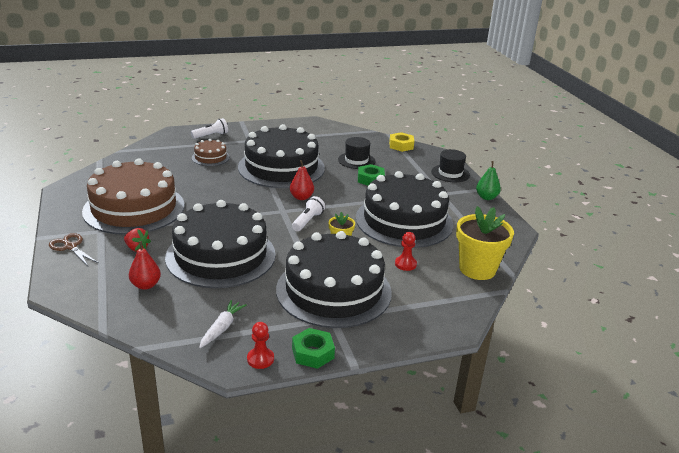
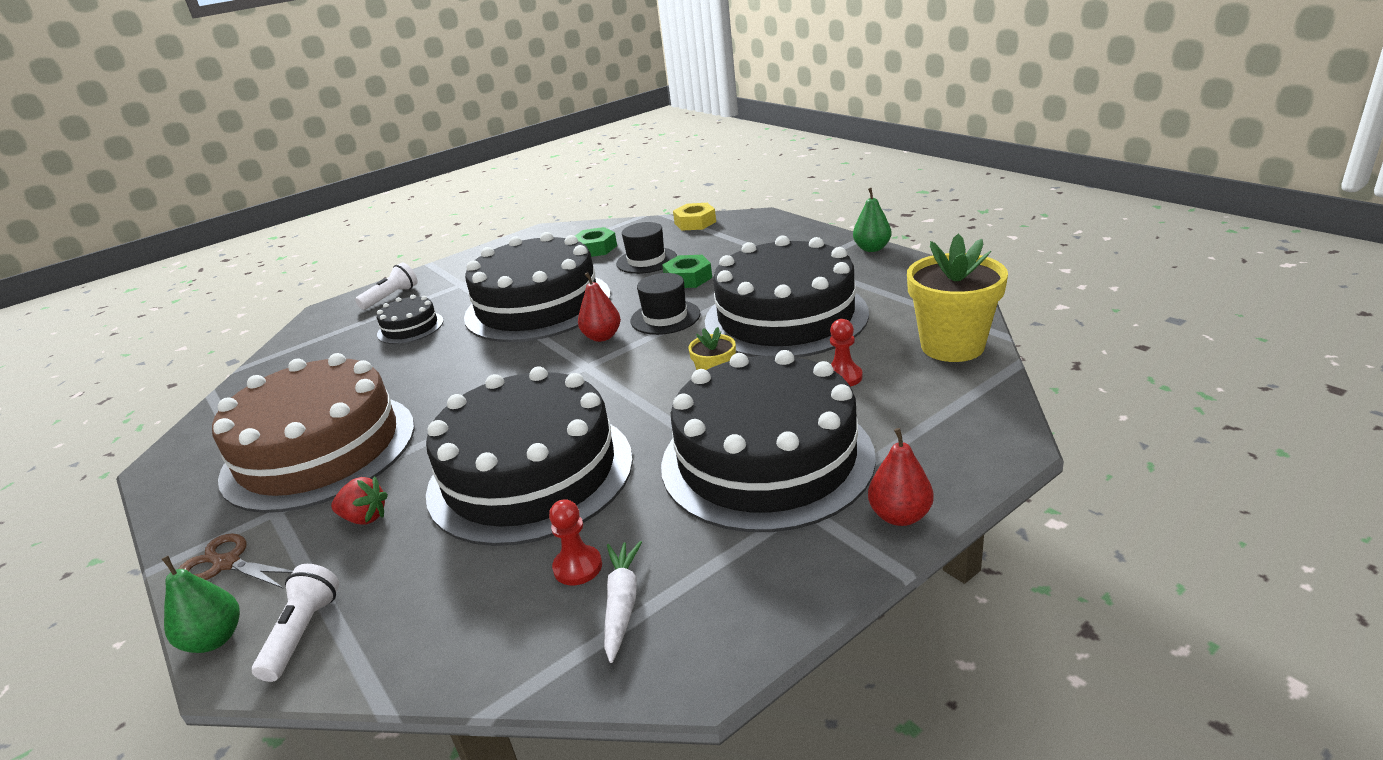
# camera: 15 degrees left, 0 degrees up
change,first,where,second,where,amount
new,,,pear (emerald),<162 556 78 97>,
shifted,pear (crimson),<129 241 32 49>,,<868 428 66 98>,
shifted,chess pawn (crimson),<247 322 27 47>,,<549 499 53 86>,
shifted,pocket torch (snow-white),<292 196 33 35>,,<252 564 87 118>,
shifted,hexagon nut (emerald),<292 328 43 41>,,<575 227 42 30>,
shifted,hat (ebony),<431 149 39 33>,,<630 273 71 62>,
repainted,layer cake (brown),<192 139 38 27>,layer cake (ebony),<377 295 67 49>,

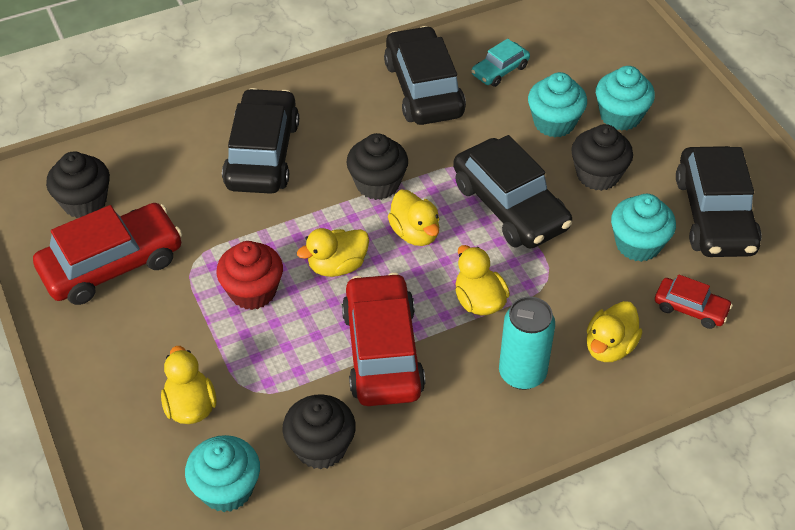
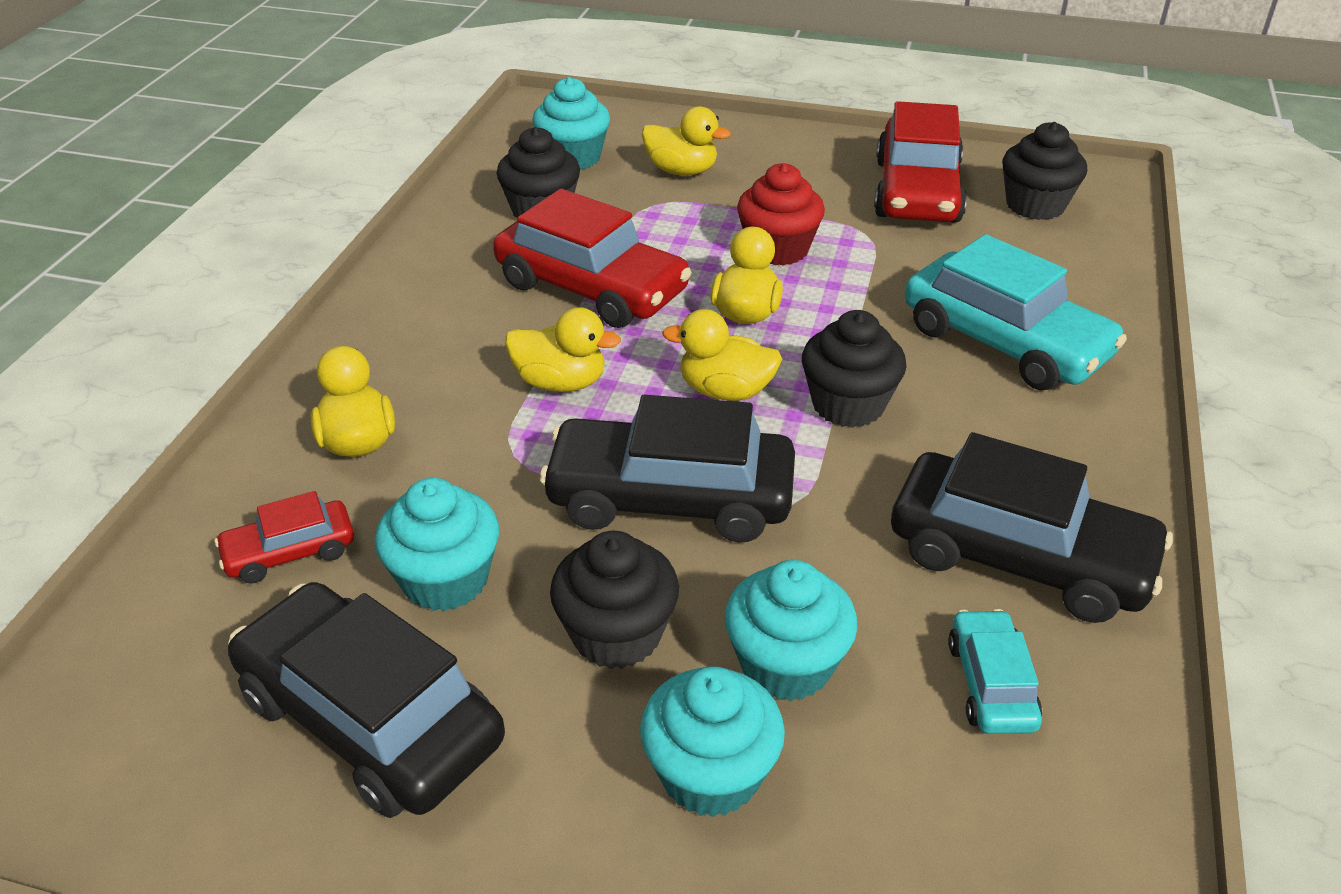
# camera: 130 degrees right, 10 degrees down
change,first,where,second,where,amount
gone,tin (teal),<499 296 56 94>,,,
repainted,automobile (ebony),<222 88 77 106>,automobile (teal),<905 234 222 156>,

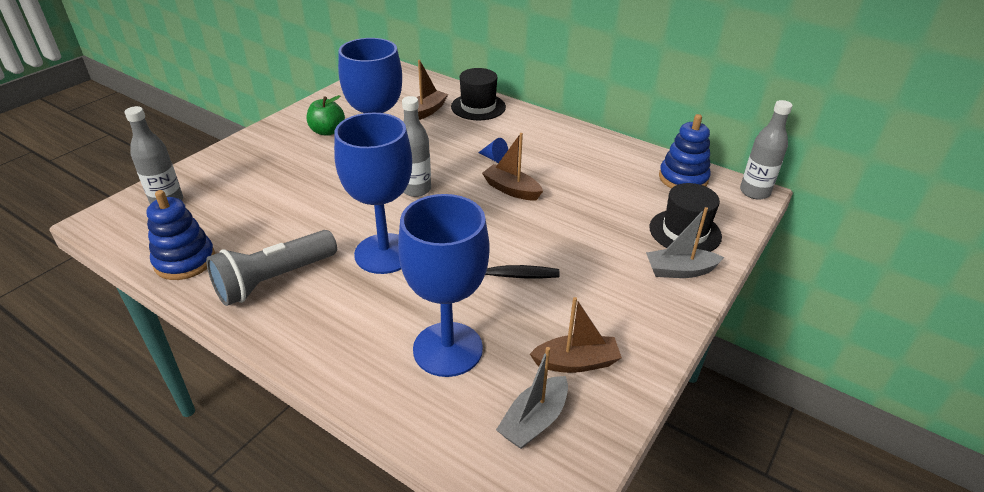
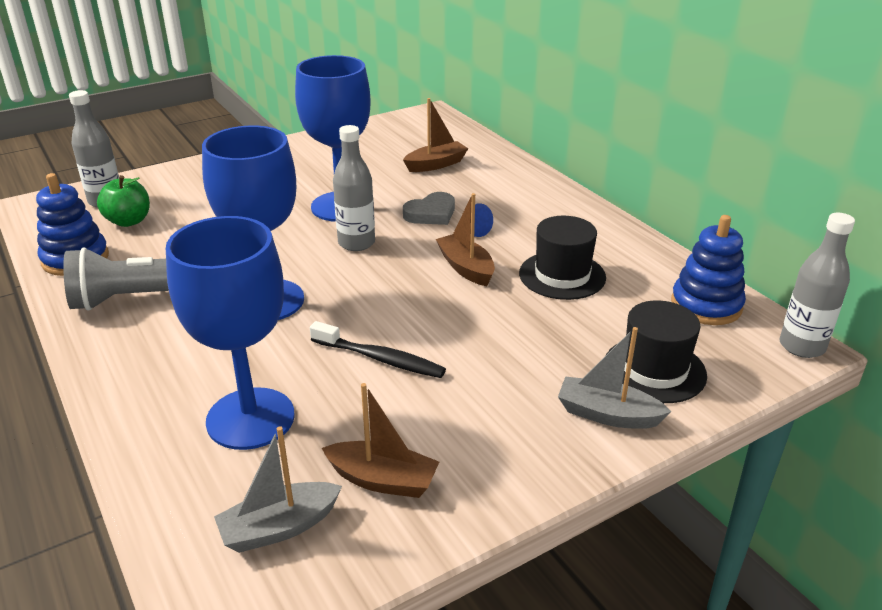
# camera: 25 degrees right, 5 degrees down
change,first,where,second,where,amount
new,,,love heart (ash-grey),<403 192 52 33>,
shifted,apple fruit (emerald),<307 95 38 41>,,<97 175 53 52>,
shifted,hat (ebony),<451 68 55 52>,,<519 216 87 84>,

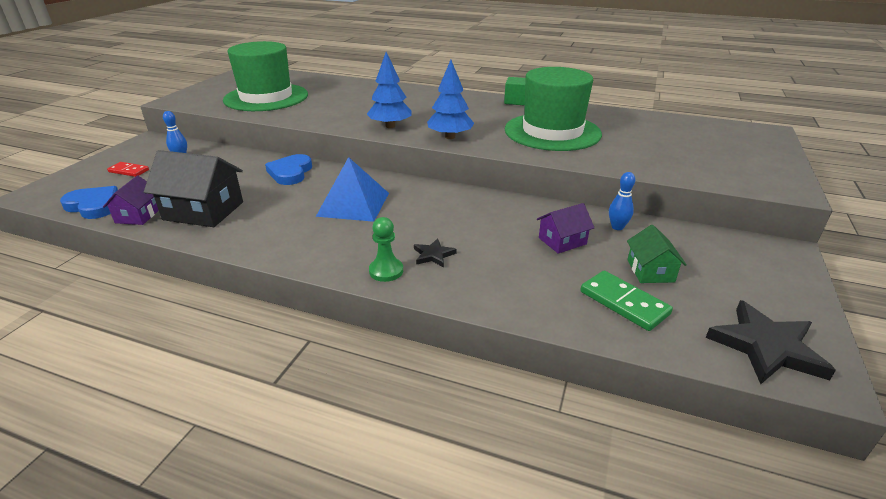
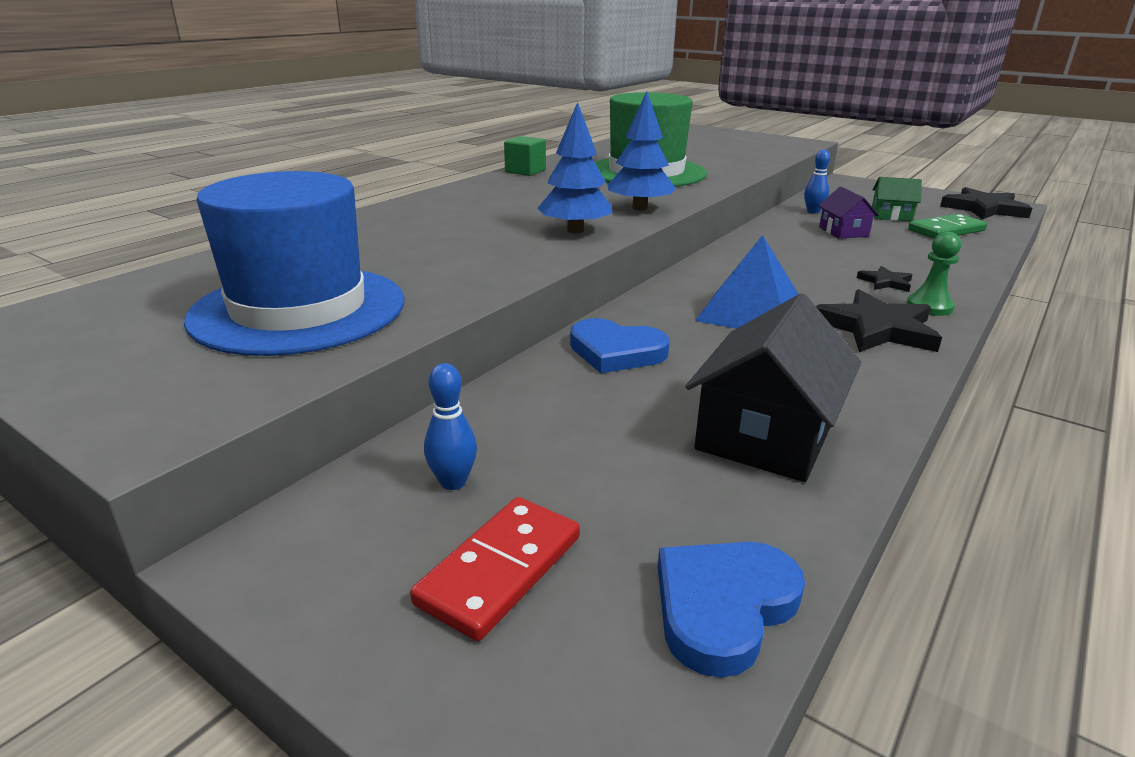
# camera: 75 degrees left, 5 degrees down
change,first,where,second,where,amount
gone,cottage (royal purple),<103 176 56 49>,,,
new,,,star (ebony),<816 289 126 63>,
repainted,hat (emerald),<223 41 85 70>,hat (royal blue),<184 171 220 185>,
scaled,domino tile (crimson),<107 162 42 15>,,<410 497 170 144>,x1.54

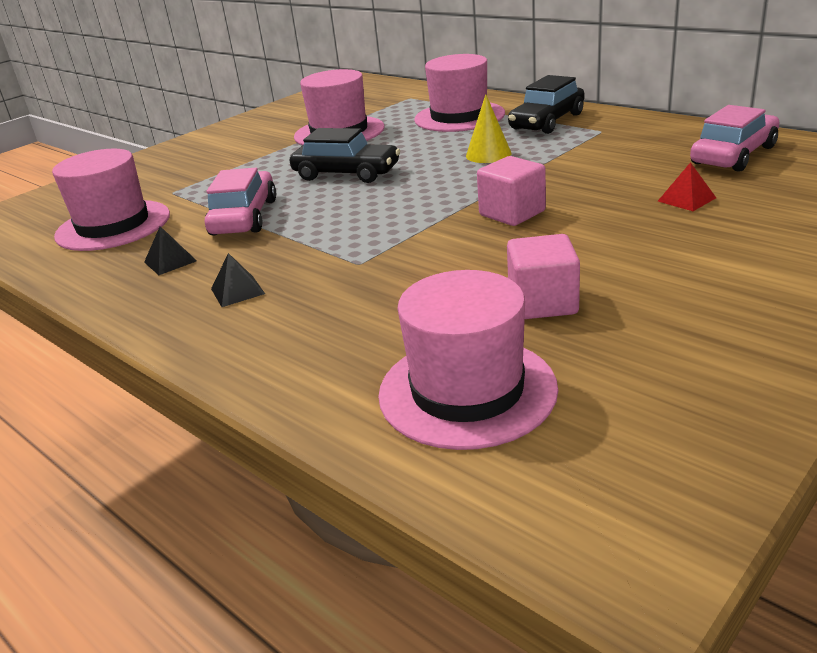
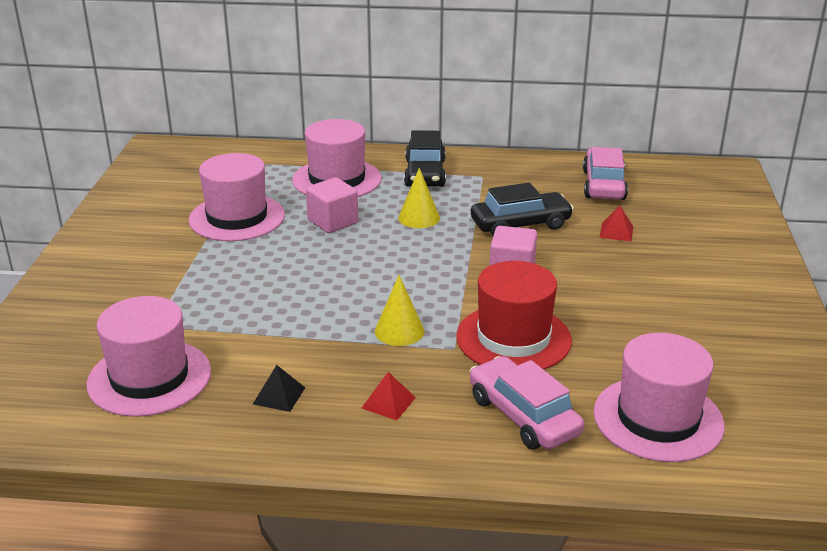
# camera: 40 degrees left, 0 degrees up
change,first,where,second,where,amount
new,,,solid cone (yellow),<375 275 49 71>,
new,,,hat (crimson),<456 261 116 109>,
shifted,automobile (rose-pink),<205 168 71 68>,,<470 356 114 94>,
shifted,automobile (ebony),<290 128 110 55>,,<471 183 103 53>,
shifted,solid cube (rose-pink),<507 234 73 85>,,<306 177 52 56>,
repainted,pyramid shape (ebony),<211 253 54 54>,pyramid shape (crimson),<362 372 54 49>,

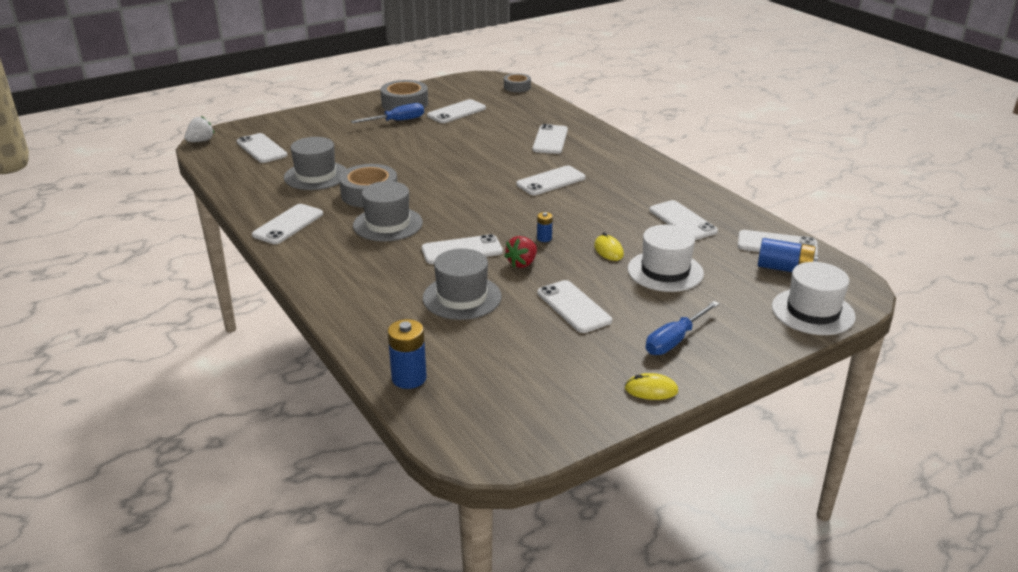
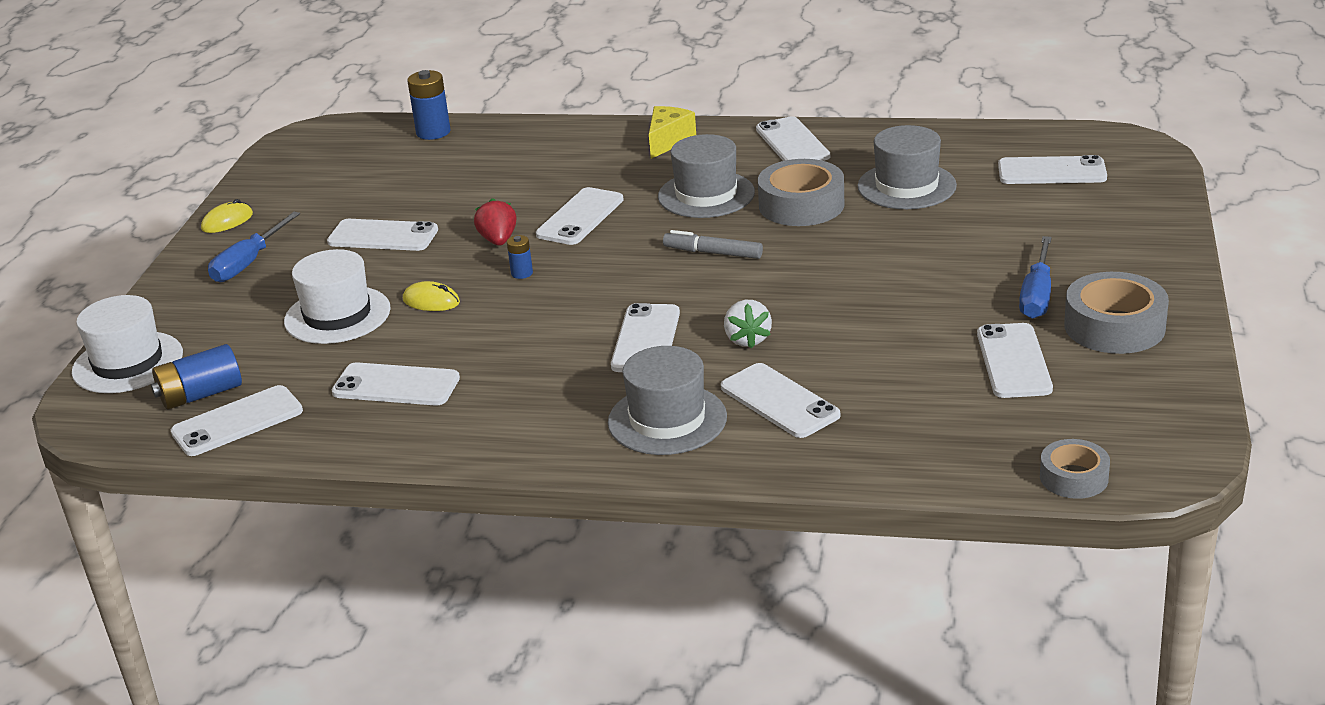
# camera: 135 degrees right, 0 degrees up
change,first,where,second,where,amount
new,,,piece of cheese (yellow),<649 106 47 53>,
new,,,felt pen (ash-grey),<663 230 100 29>,
shifted,toy strawberry (snow-white),<185 116 30 26>,,<724 300 48 49>,
shifted,hat (ash-grey),<423 249 79 71>,,<608 346 119 109>,
rotated,screwdriver (royal blue),<646 301 74 54>,,<208 212 92 70>,150 degrees counterclockwise

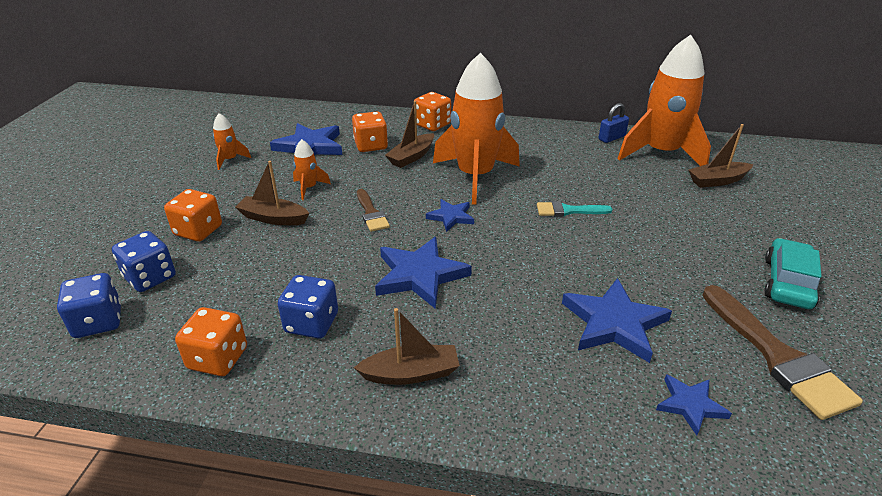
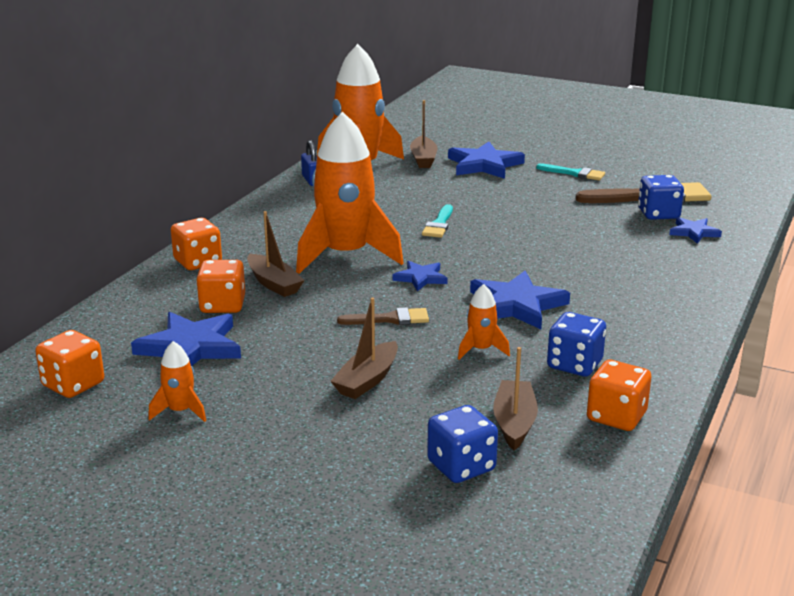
# camera: 75 degrees left, 10 degrees down
change,first,where,second,where,amount
shifted,die (royal blue),<57 273 64 65>,,<638 175 46 45>,
shifted,die (orange-coloured),<164 189 58 53>,,<35 330 69 68>,
shifted,spaceship (orange-coloured),<293 139 38 61>,,<458 284 52 76>,
shifted,sailboat (brown),<354 308 106 77>,,<493 347 45 103>,
shifted,star (royal blue),<562 278 110 85>,,<448 142 77 37>,
swapped,automobile (teal),<764 238 58 71>,paintbrush (teal),<536 163 69 17>,

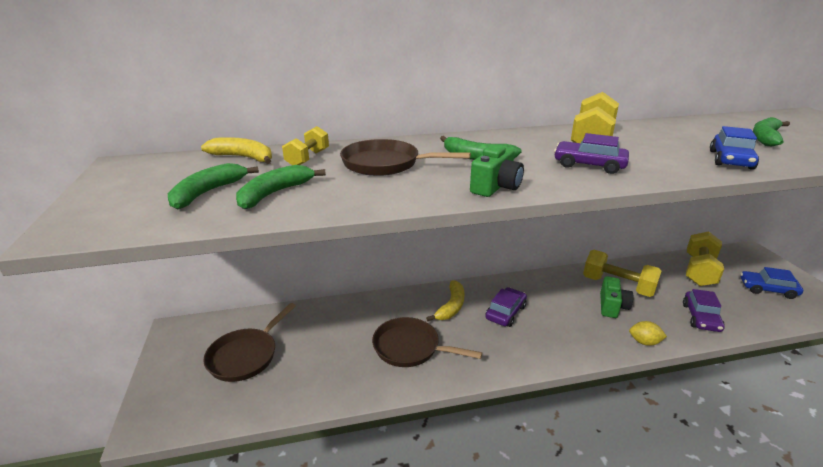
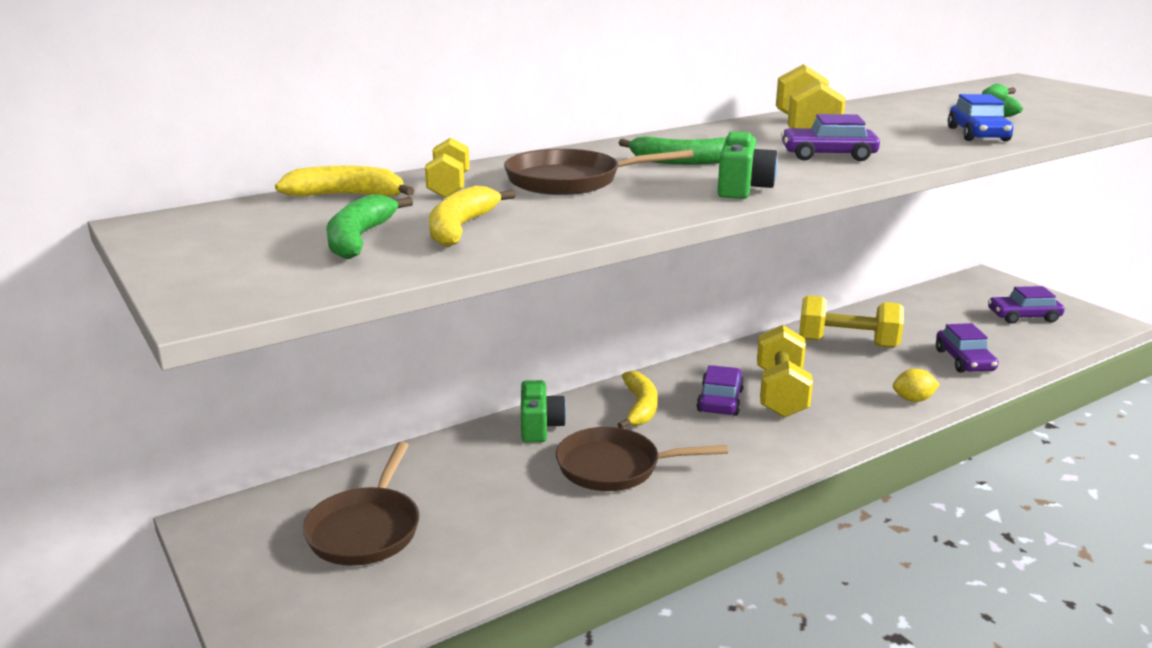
# camera: 20 degrees left, 5 degrees down
change,first,where,second,where,amount
shifted,photo camera (emerald),<600 276 33 42>,,<521 380 46 63>,
shifted,hand weight (yellow),<686 231 38 55>,,<757 325 56 92>,
repainted,banana (emerald),<236 165 90 44>,banana (yellow),<429 186 87 61>,
repainted,automobile (royal blue),<740 267 63 32>,automobile (royal purple),<988 286 77 38>,

